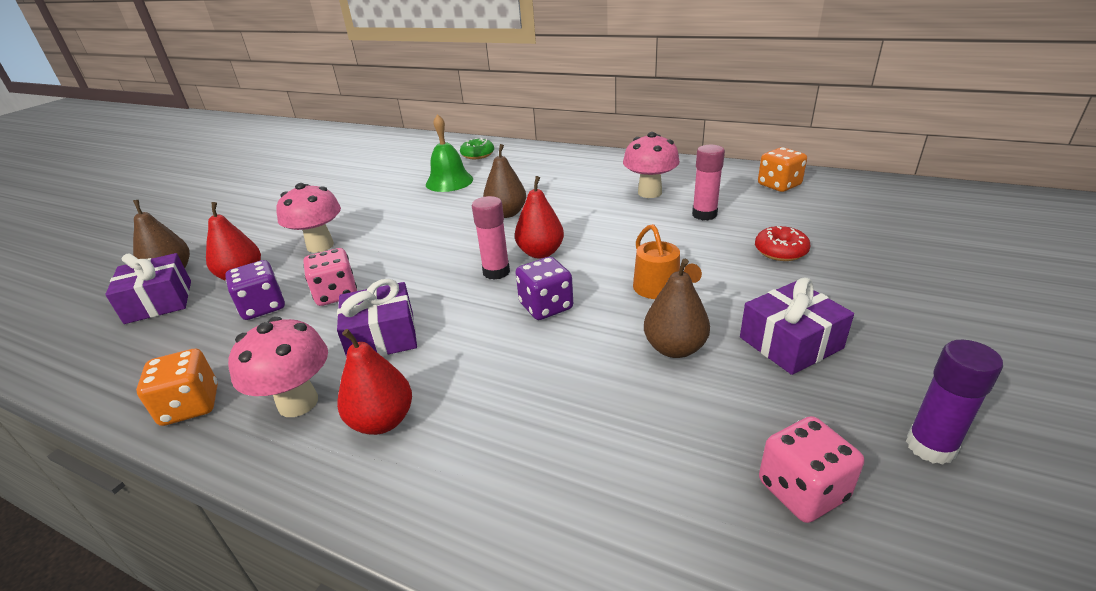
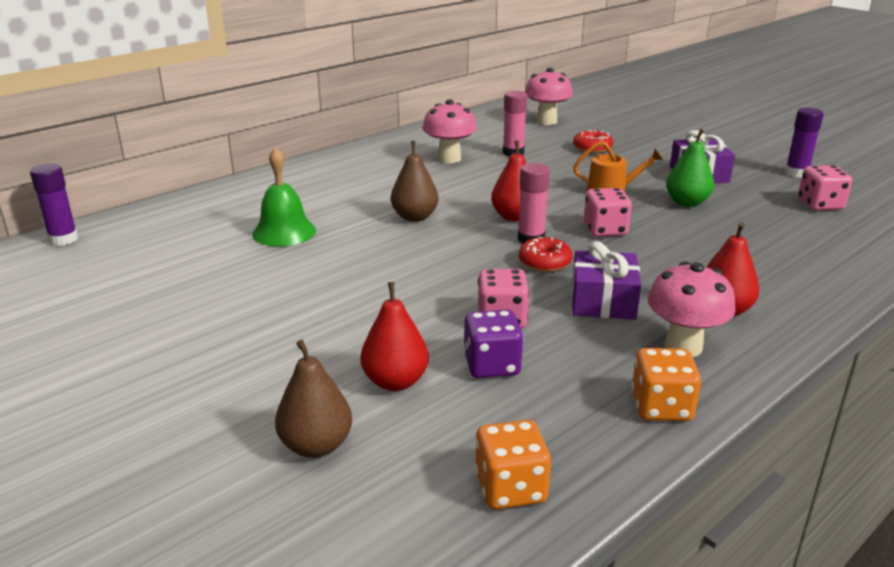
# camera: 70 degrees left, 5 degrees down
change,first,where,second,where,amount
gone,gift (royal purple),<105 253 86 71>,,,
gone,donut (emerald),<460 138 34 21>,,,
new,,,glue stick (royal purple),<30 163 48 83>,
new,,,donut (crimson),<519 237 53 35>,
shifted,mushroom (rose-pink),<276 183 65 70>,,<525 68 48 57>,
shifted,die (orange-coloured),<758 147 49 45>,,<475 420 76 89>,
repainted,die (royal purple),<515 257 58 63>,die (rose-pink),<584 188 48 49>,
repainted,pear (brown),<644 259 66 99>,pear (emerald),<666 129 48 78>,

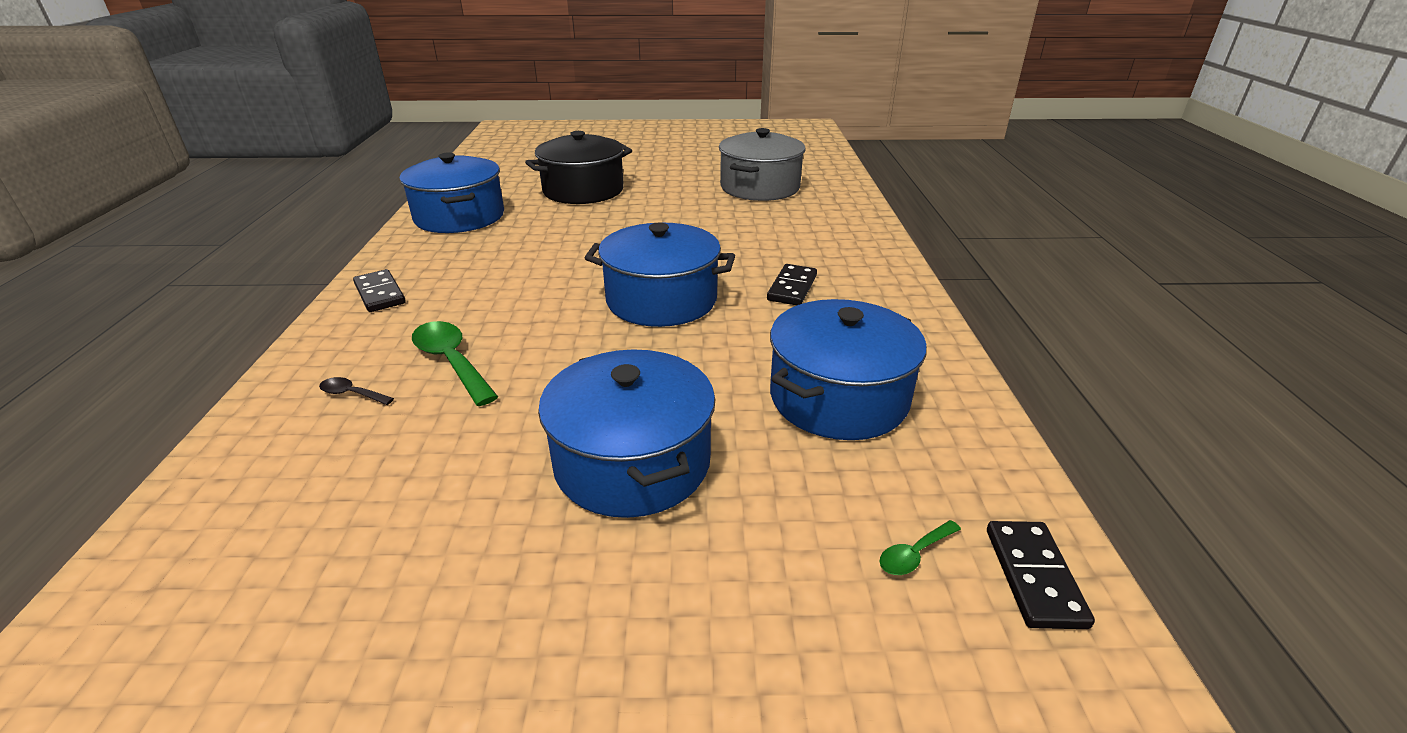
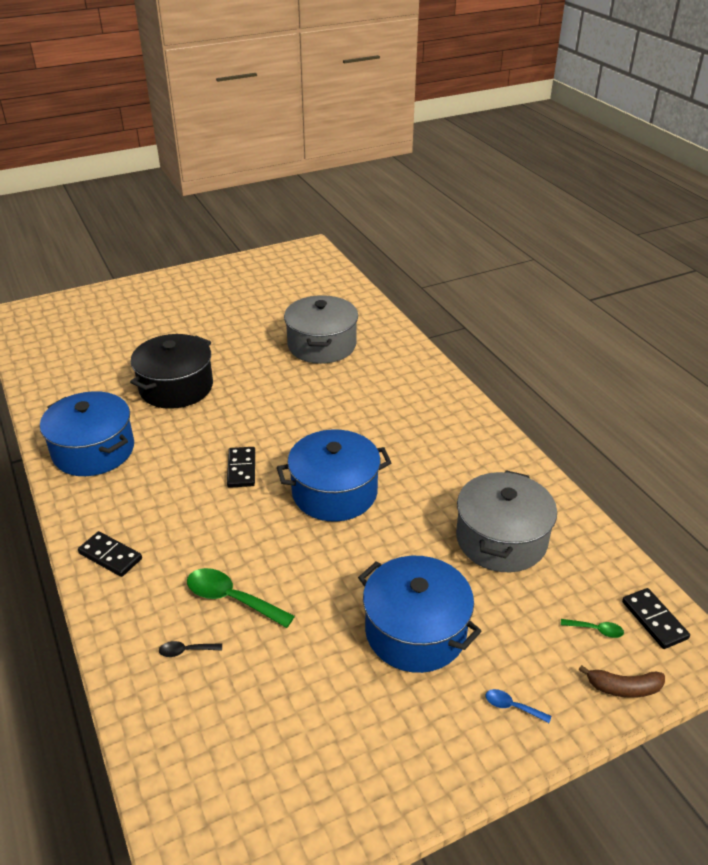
# camera: 25 degrees left, 5 degrees up
change,first,where,second,where,amount
new,,,tablespoon (royal blue),<485 689 66 34>,
new,,,banana (brown),<579 665 86 33>,
shifted,domino tile (ebony),<767 264 50 41>,,<227 447 28 41>,
repainted,pot (royal blue),<770 299 157 141>,pot (ash-grey),<456 470 101 102>,
rotated,tablespoon (emerald),<879 520 82 55>,,<561 619 63 19>,105 degrees counterclockwise

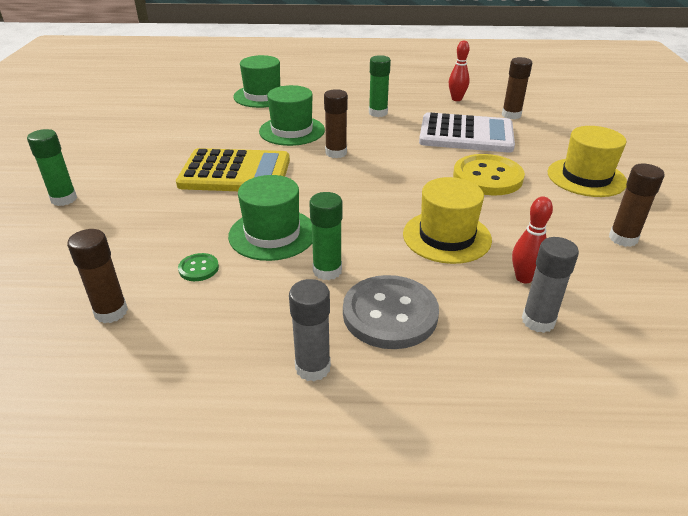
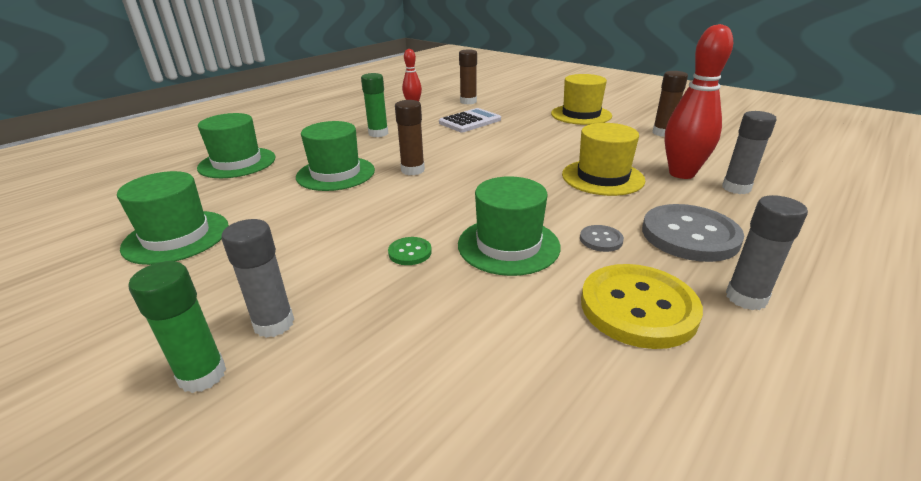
# camera: 50 degrees left, 5 degrees down
change,first,where,second,where,amount
gone,glue stick (brown),<67 229 61 94>,,,
gone,adding machine (yellow),<176 148 114 43>,,,
new,,,hat (emerald),<117 171 112 94>,
new,,,glue stick (ash-grey),<221 219 73 119>,
shifted,shirt button (emerald),<178 253 41 28>,,<388 237 44 28>,
shifted,shirt button (yellow),<453 154 72 41>,,<581 264 122 85>,
swapped,glue stick (emerald),<309 192 33 88>,shirt button (ash-grey),<580 225 44 27>,
scaled,adding machine (snow-white),<419 112 96 41>,,<439 108 62 24>,x0.65
scaled,skittle (crimson),<512 196 41 87>,,<665 24 68 155>,x1.78

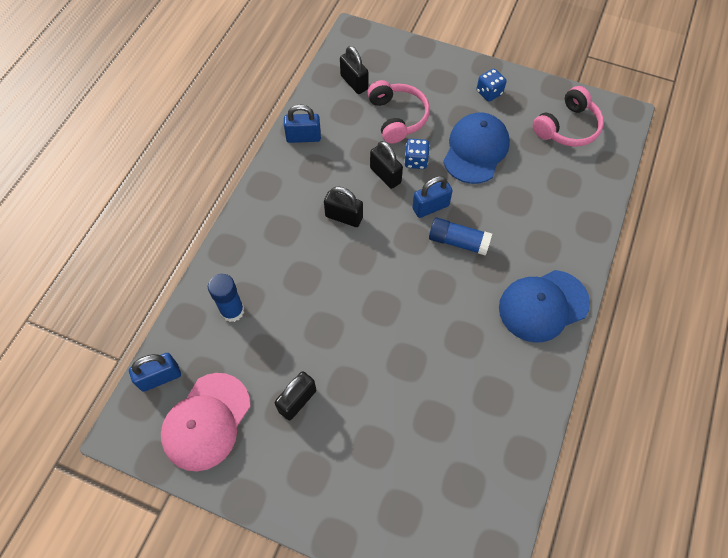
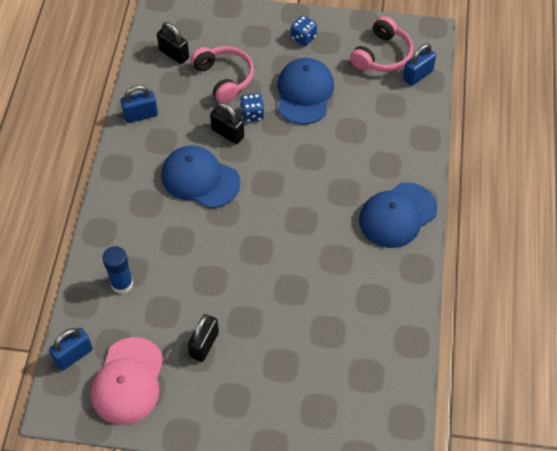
# camera: 15 degrees left, 5 degrees down
change,first,where,second,where,amount
gone,glue stick (royal blue),<429 218 63 38>,,,
shifted,small lock (royal blue),<412 176 41 42>,,<403 43 33 43>,
swapped,small lock (ebony),<324 186 39 41>,cap (royal blue),<161 145 79 63>,

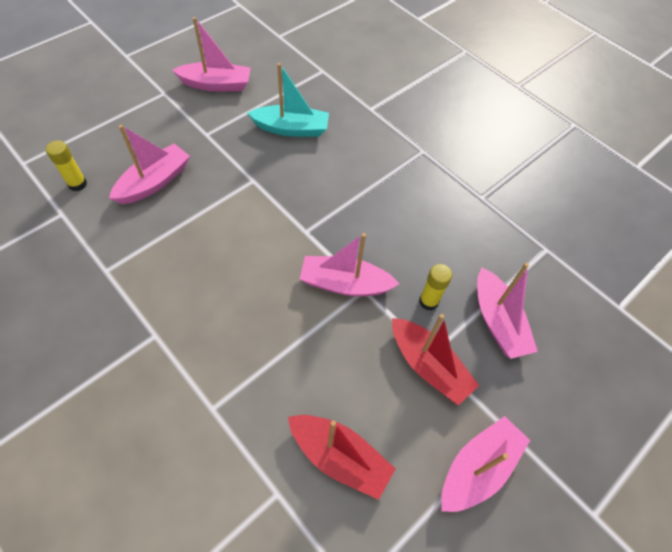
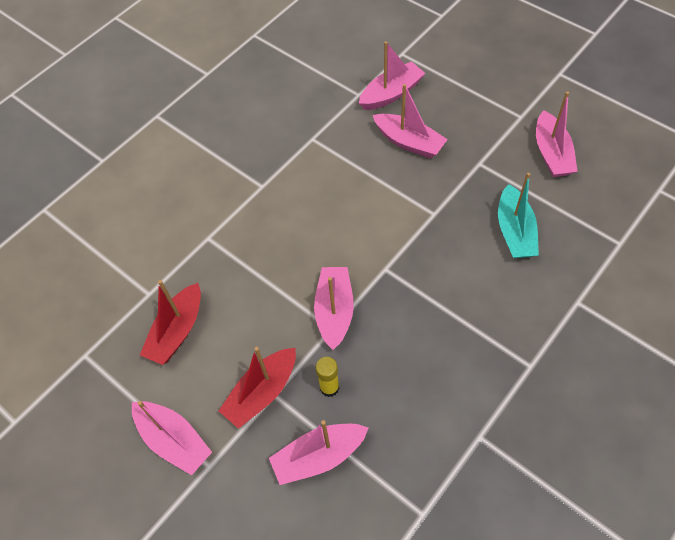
# camera: 90 degrees right, 0 degrees up
change,first,where,second,where,amount
swapped,glue stick (yellow),<46 140 41 51>,sailboat (rose-pink),<359 41 66 69>,

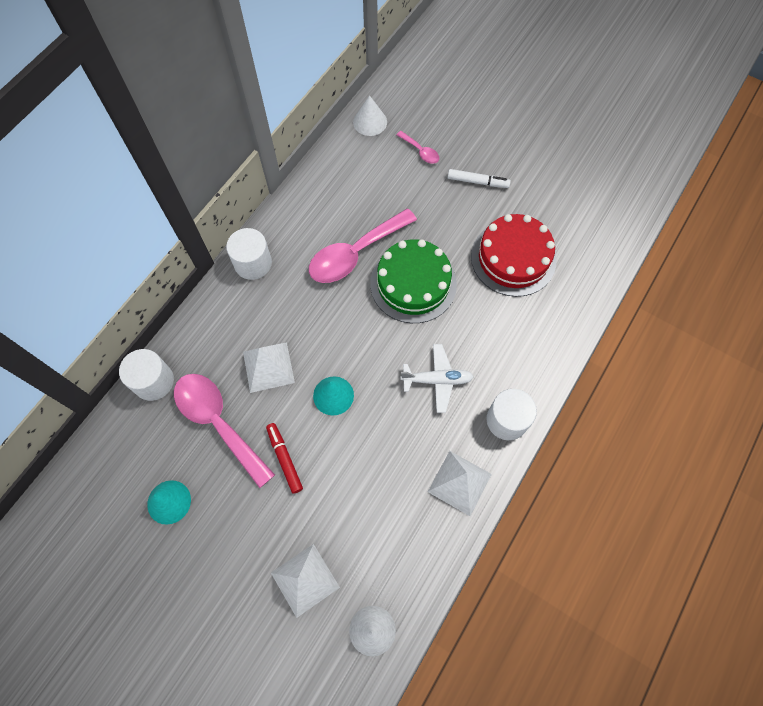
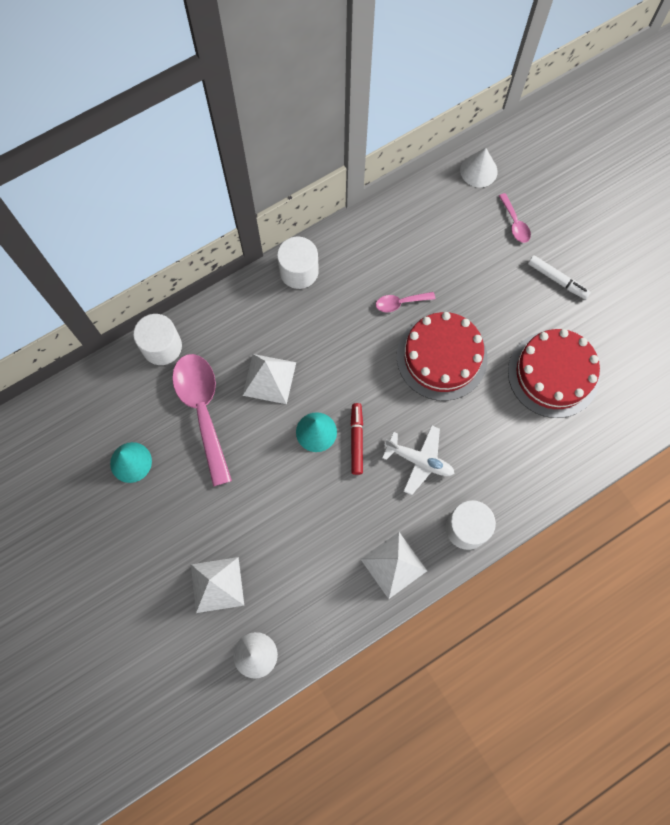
# camera: 25 degrees right, 5 degrees up
change,first,where,second,where,amount
shifted,felt pen (crimson),<266 423 37 71>,,<351 403 12 72>,
repainted,layer cake (emerald),<370 239 87 84>,layer cake (crimson),<397 312 91 89>,
scaled,tablespoon (rose-pink),<309 209 108 74>,,<376 292 59 20>,x0.46

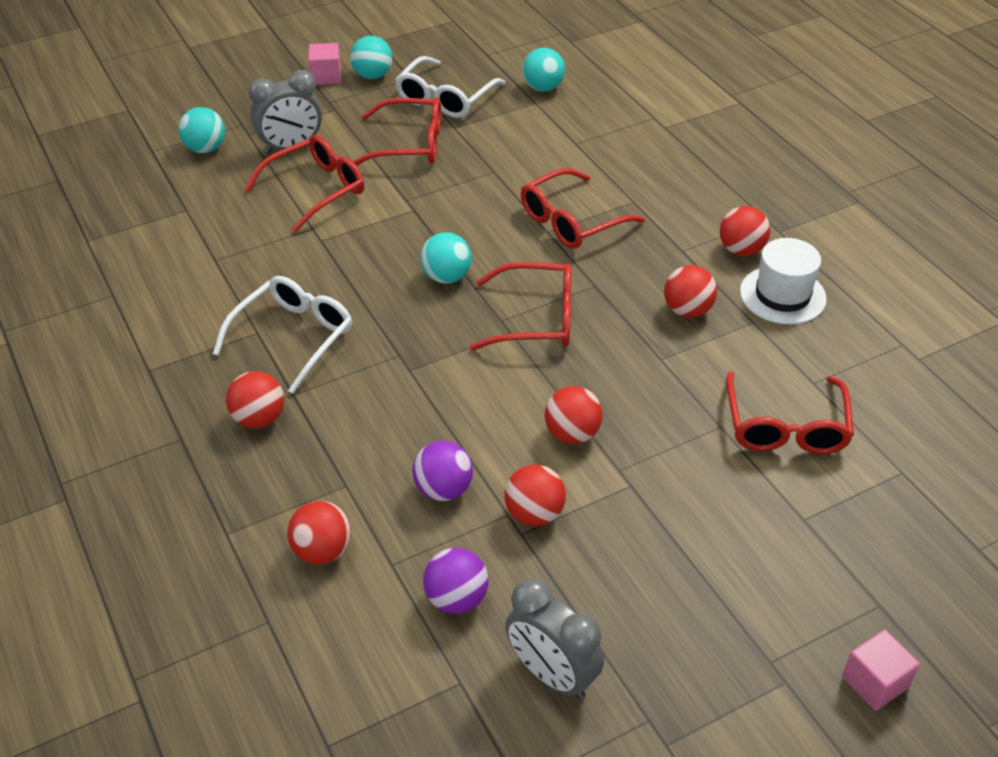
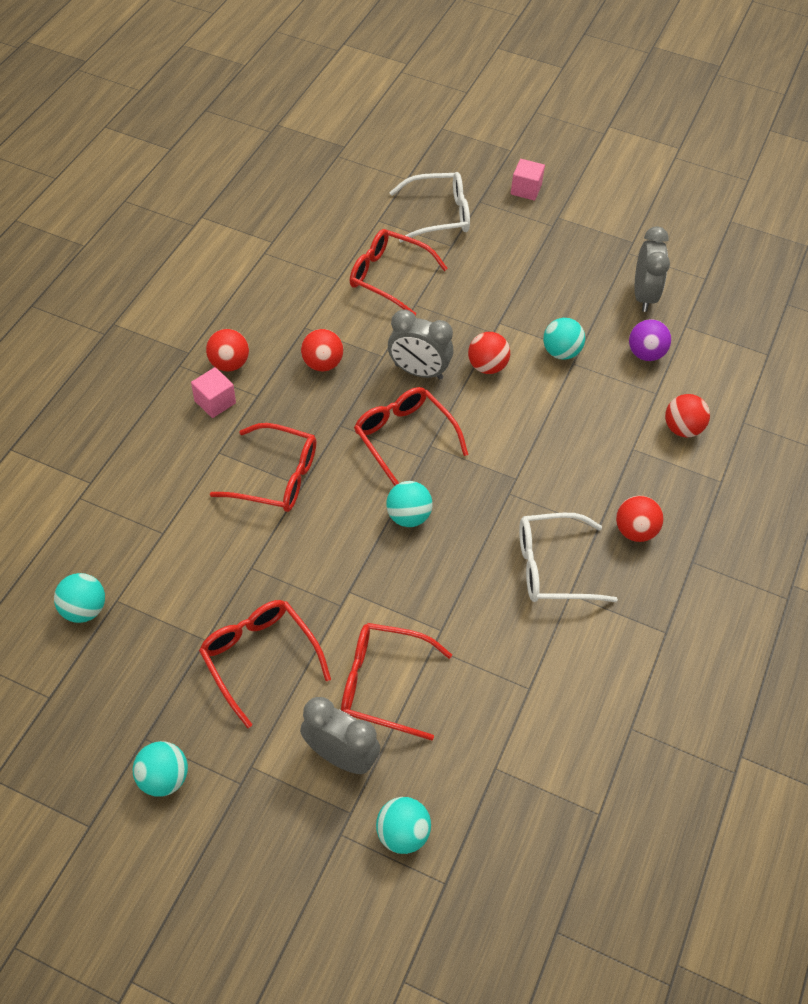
# camera: 130 degrees left, 10 degrees up
change,first,where,second,where,amount
gone,play ball (royal purple),<413 441 60 60>,,,
gone,hat (snow-white),<740 238 87 86>,,,
new,,,clock (ash-grey),<388 309 65 70>,
shifted,solid cube (rose-pink),<308 43 33 42>,,<191 367 45 51>,
shifted,eyeglasses (snow-white),<395 56 110 62>,,<389 172 81 70>,
repainted,play ball (crimson),<504 464 62 62>,play ball (teal),<543 318 42 42>,
rotated,eyeglasses (crimson),<726 371 128 83>,,<350 229 98 86>,120 degrees counterclockwise

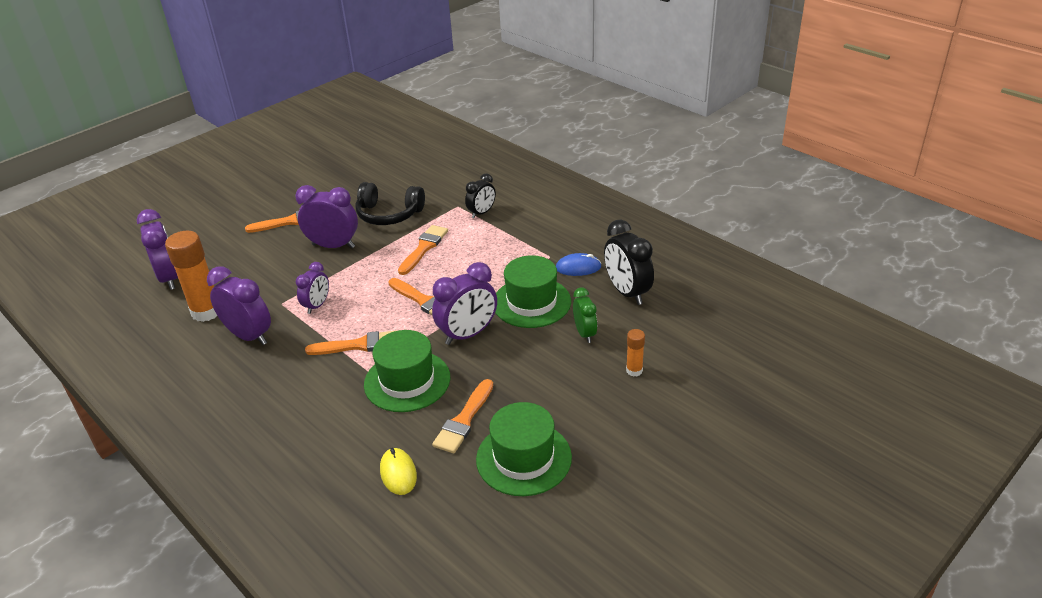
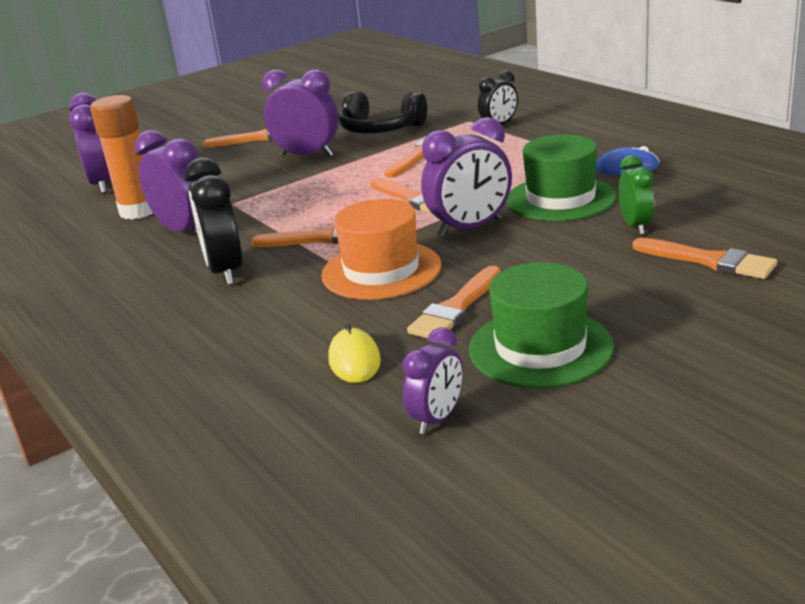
# camera: 10 degrees right, 10 degrees down
change,first,where,second,where,amount
shifted,clock (royal purple),<296 262 33 52>,,<402 328 61 106>,
shifted,clock (ebony),<604 220 50 85>,,<184 157 59 128>,
swapped,glue stick (orange-coloured),<626 329 19 47>,paintbrush (orange-coloured),<632 238 145 41>,
repainted,hat (emerald),<364 330 86 82>,hat (orange-coloured),<321 199 121 101>,

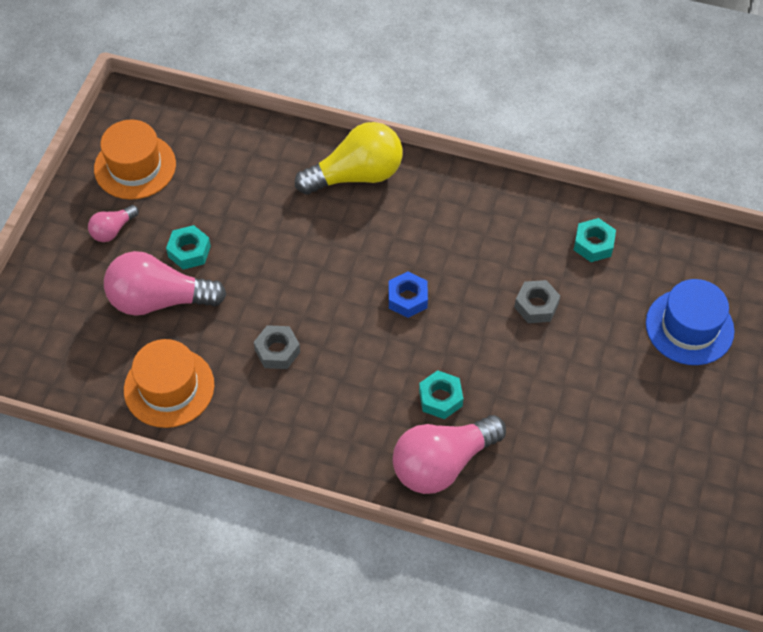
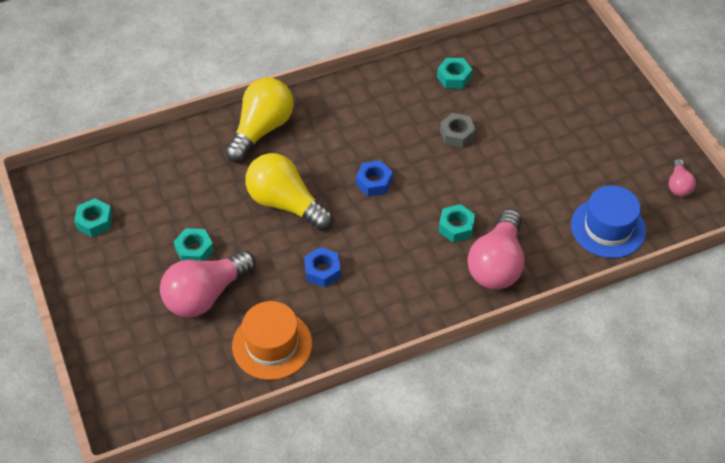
# camera: 40 degrees left, 5 degrees down
change,first,where,second,where,amount
new,,,bulb (yellow),<245 153 88 77>,
shifted,bulb (rose-pink),<88 205 51 37>,,<669 159 27 38>,
shifted,hat (royal blue),<646 279 89 86>,,<571 186 75 72>,
swapped,hat (orange-coloured),<94 119 82 81>,hexagon nut (teal),<74 198 39 39>,
repainted,hexagon nut (ash-grey),<254 325 46 44>,hexagon nut (royal blue),<304 247 37 40>,

